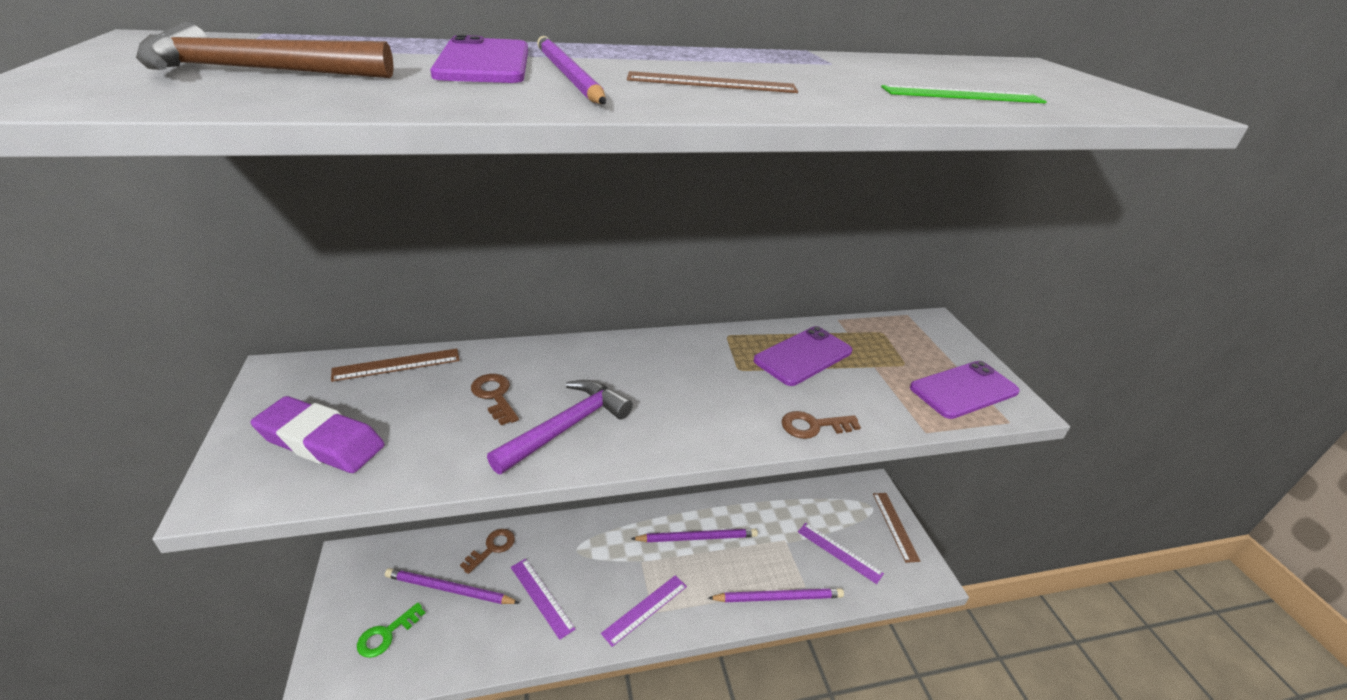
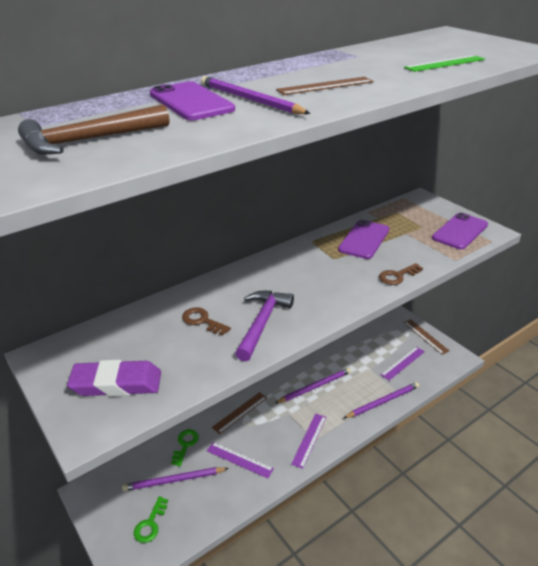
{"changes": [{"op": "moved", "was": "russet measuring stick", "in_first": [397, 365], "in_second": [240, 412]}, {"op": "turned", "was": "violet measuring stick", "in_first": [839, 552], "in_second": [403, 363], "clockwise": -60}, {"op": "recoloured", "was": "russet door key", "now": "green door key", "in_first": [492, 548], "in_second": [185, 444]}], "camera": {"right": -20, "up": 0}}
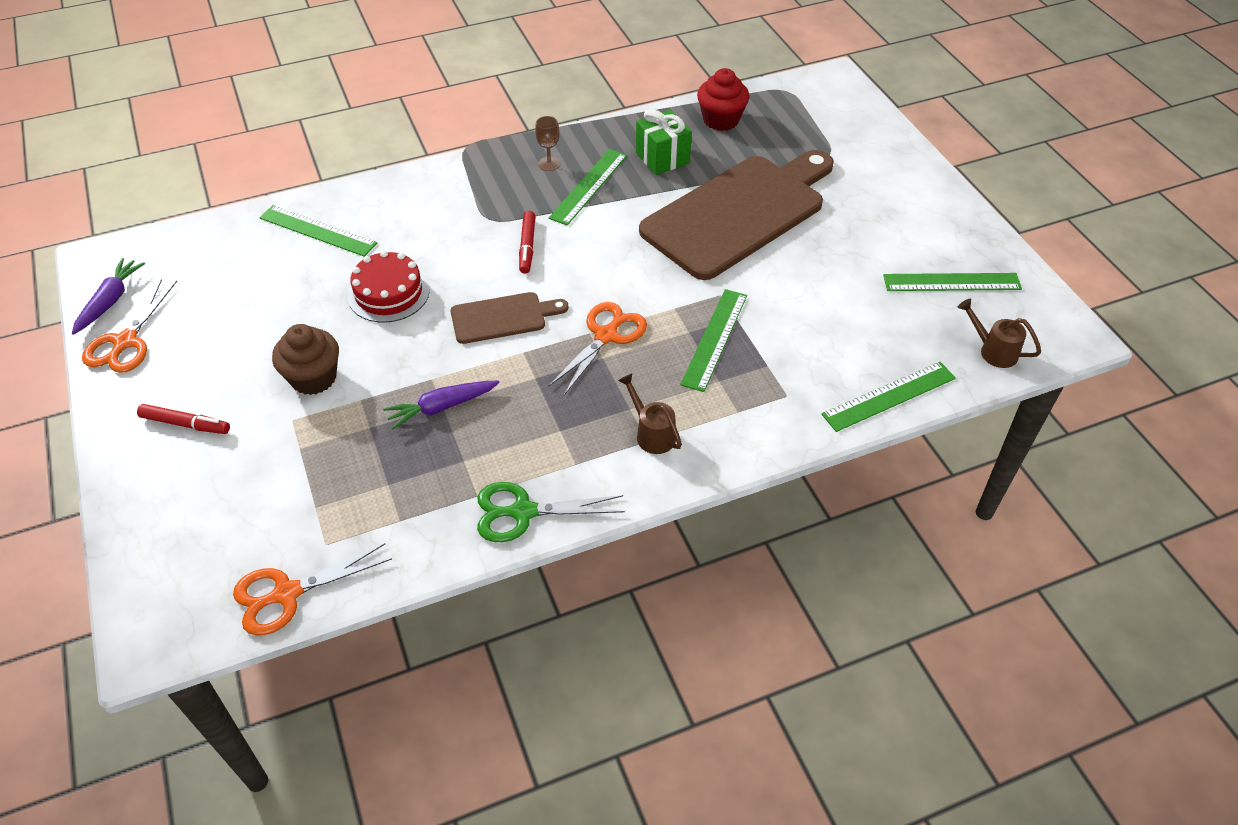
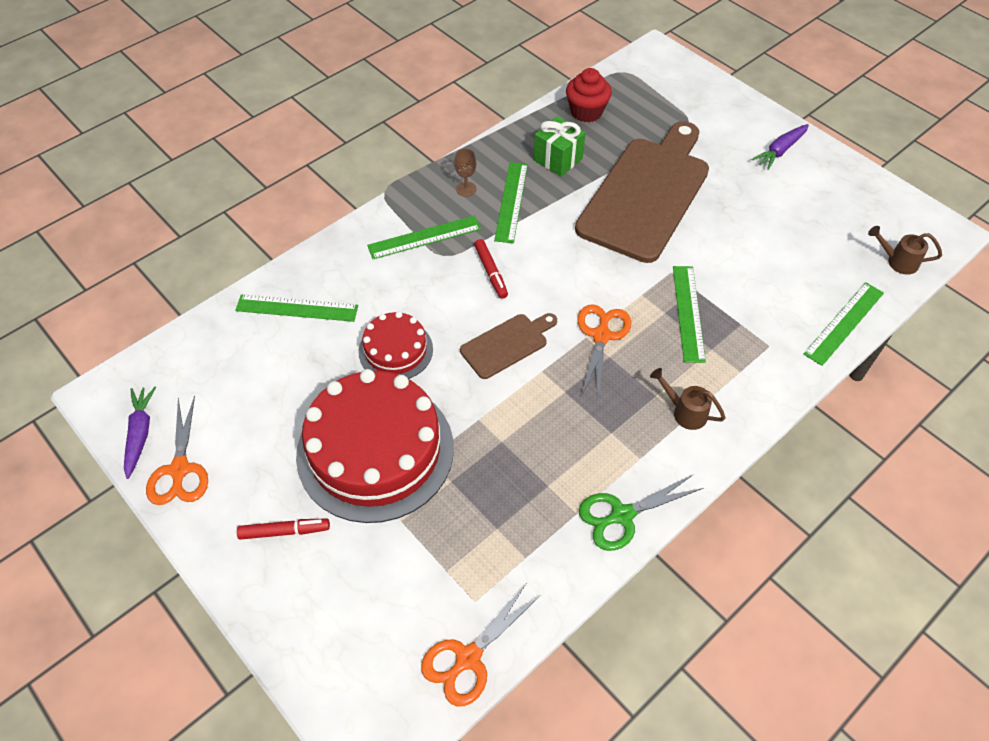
{"changes": [{"op": "moved", "was": "green measuring stick", "in_first": [952, 282], "in_second": [424, 237]}, {"op": "replaced", "was": "russet fairy cake", "now": "red cake", "in_first": [313, 378], "in_second": [375, 450]}, {"op": "moved", "was": "violet carrot", "in_first": [441, 407], "in_second": [780, 151]}], "camera": {"right": -20, "up": 5}}
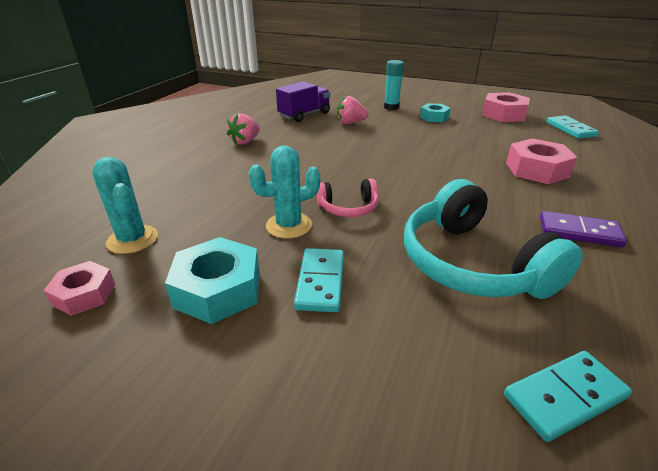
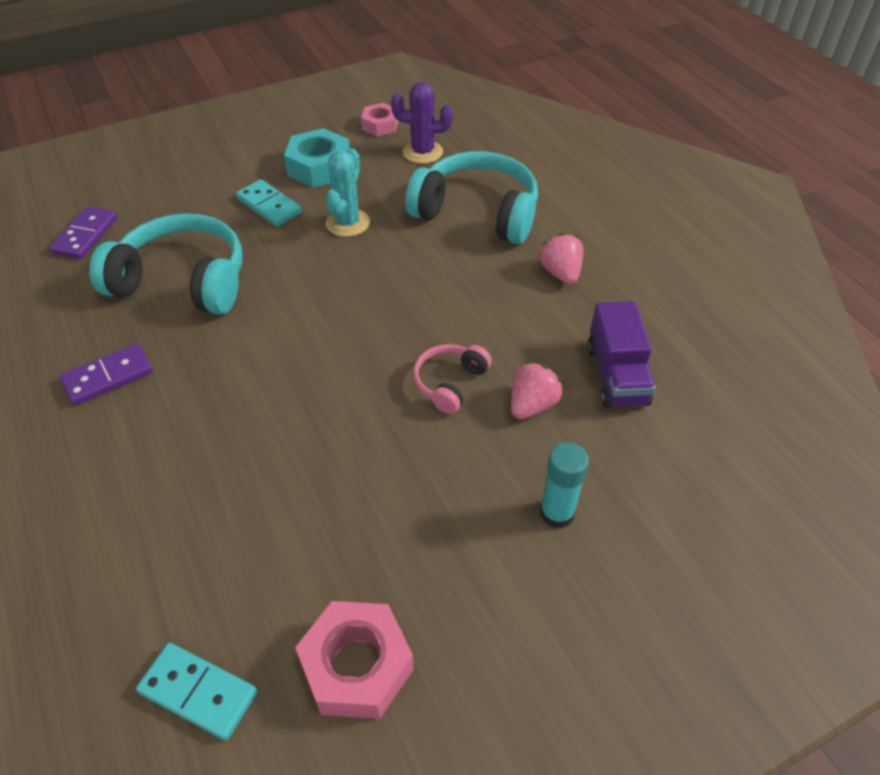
{"changes": [{"op": "removed", "was": "aqua nut", "in_first": [434, 117]}, {"op": "removed", "was": "pink nut", "in_first": [537, 170]}, {"op": "recoloured", "was": "aqua saguaro cactus", "now": "violet saguaro cactus", "in_first": [132, 239], "in_second": [422, 152]}, {"op": "moved", "was": "pink over-ear headphones", "in_first": [348, 208], "in_second": [450, 383]}, {"op": "recoloured", "was": "aqua domino piece", "now": "violet domino piece", "in_first": [565, 397], "in_second": [85, 235]}, {"op": "added", "now": "aqua over-ear headphones", "in_second": [477, 212]}], "camera": {"right": 130, "up": 15}}
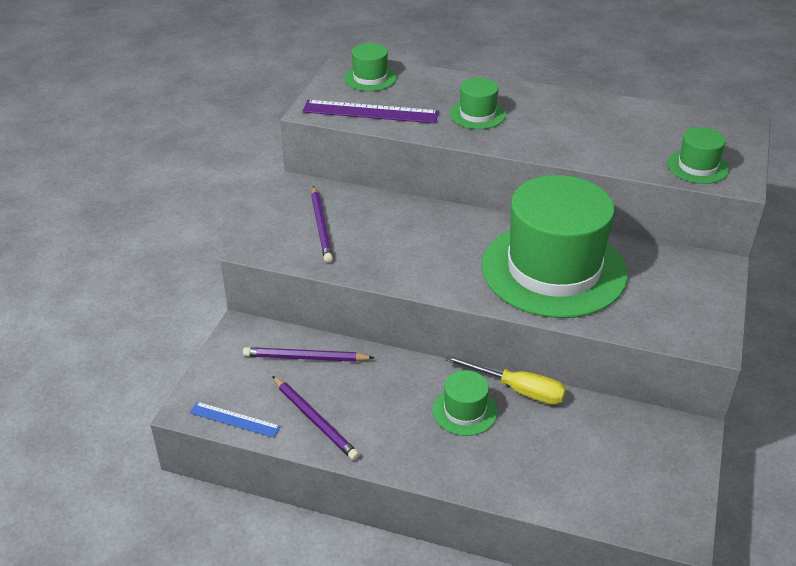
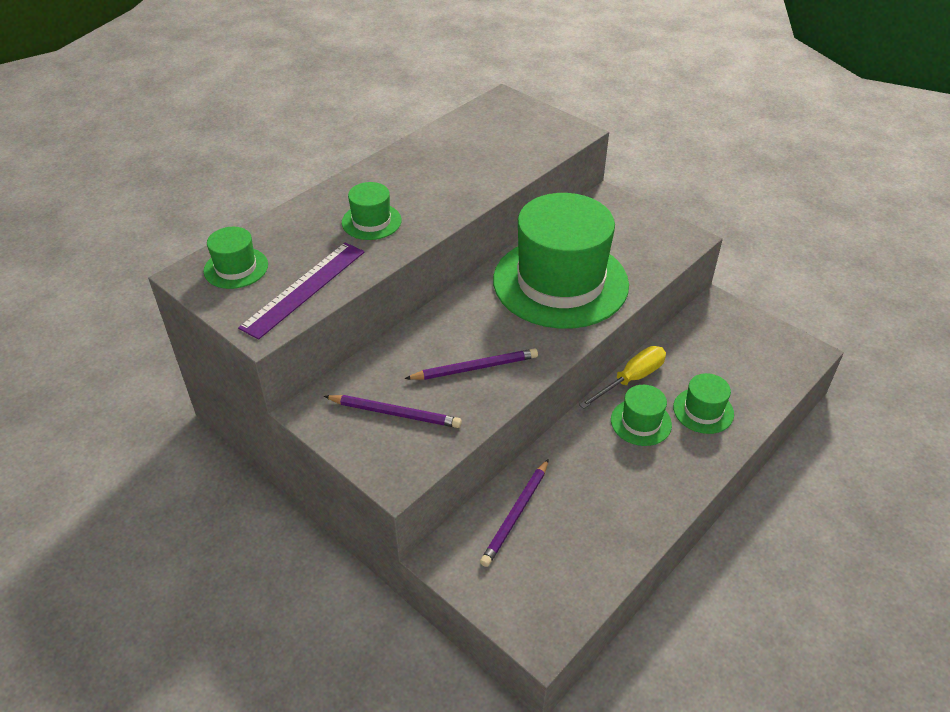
{"changes": [{"op": "moved", "was": "green hat", "in_first": [697, 166], "in_second": [703, 410]}, {"op": "moved", "was": "violet lead pencil", "in_first": [314, 420], "in_second": [474, 368]}, {"op": "removed", "was": "royal blue measuring stick", "in_first": [234, 419]}], "camera": {"right": -65, "up": 5}}
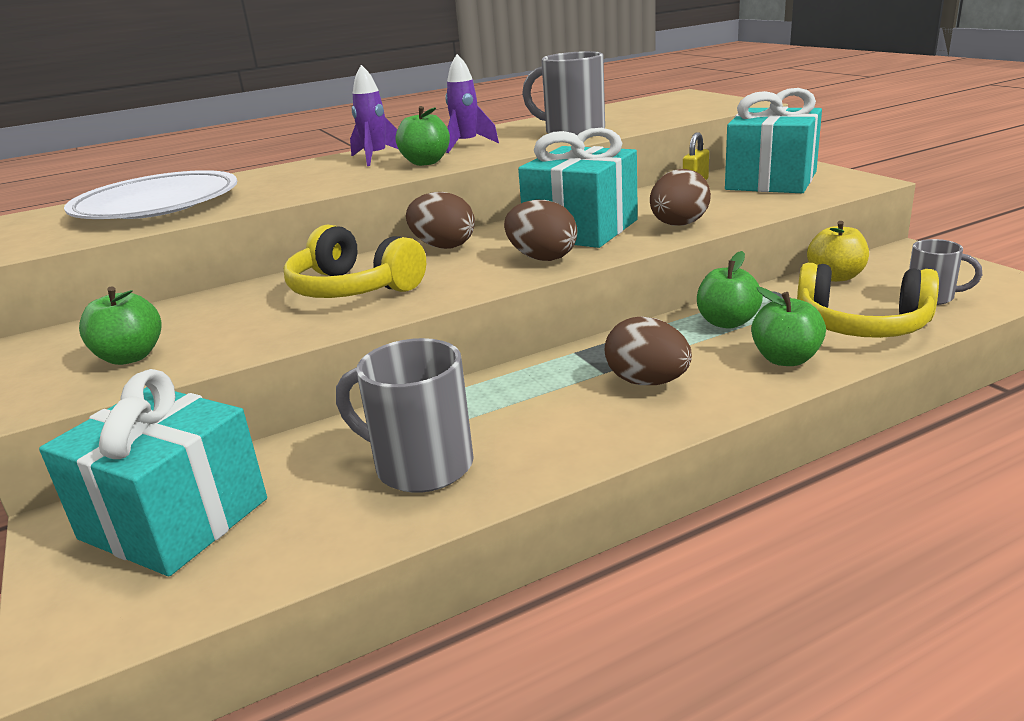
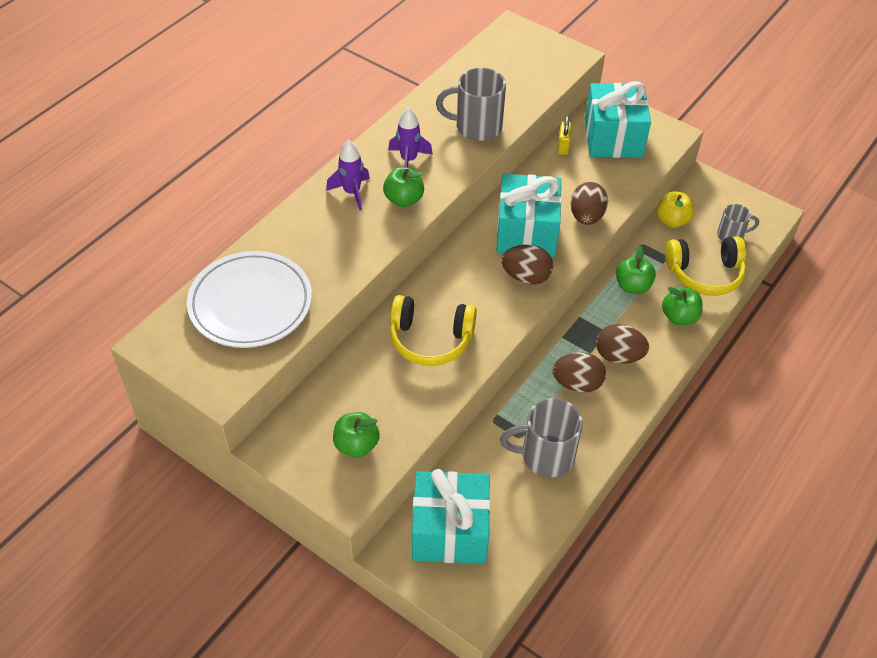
{"changes": [{"op": "moved", "was": "russet toy egg", "in_first": [443, 246], "in_second": [577, 384]}], "camera": {"right": -30, "up": 25}}
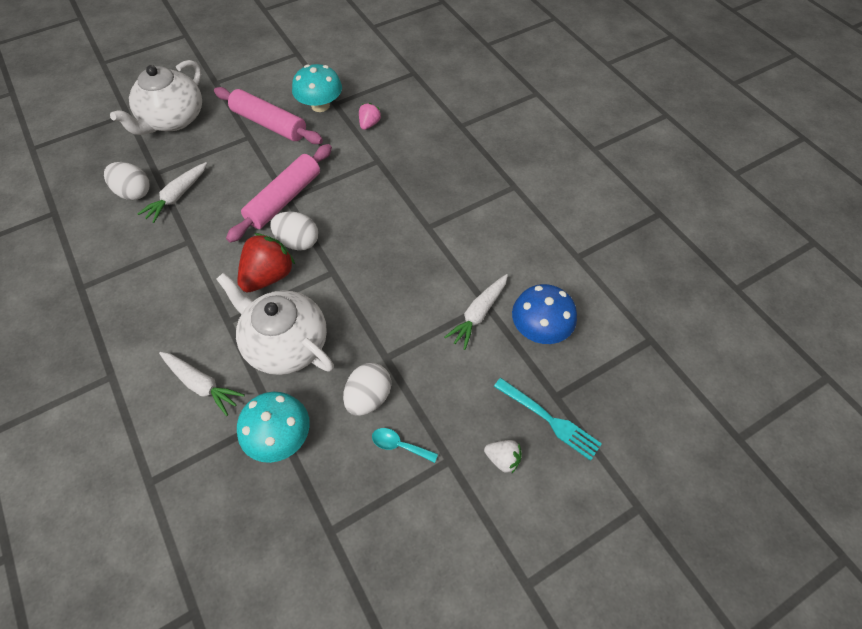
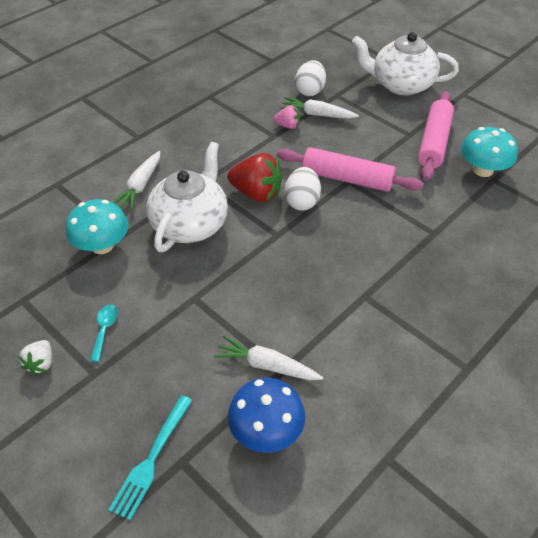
{"changes": [{"op": "moved", "was": "pink toy strawberry", "in_first": [369, 124], "in_second": [288, 126]}, {"op": "removed", "was": "pure white toy egg", "in_first": [368, 397]}, {"op": "moved", "was": "pure white toy strawberry", "in_first": [503, 459], "in_second": [41, 363]}], "camera": {"right": 75, "up": -10}}
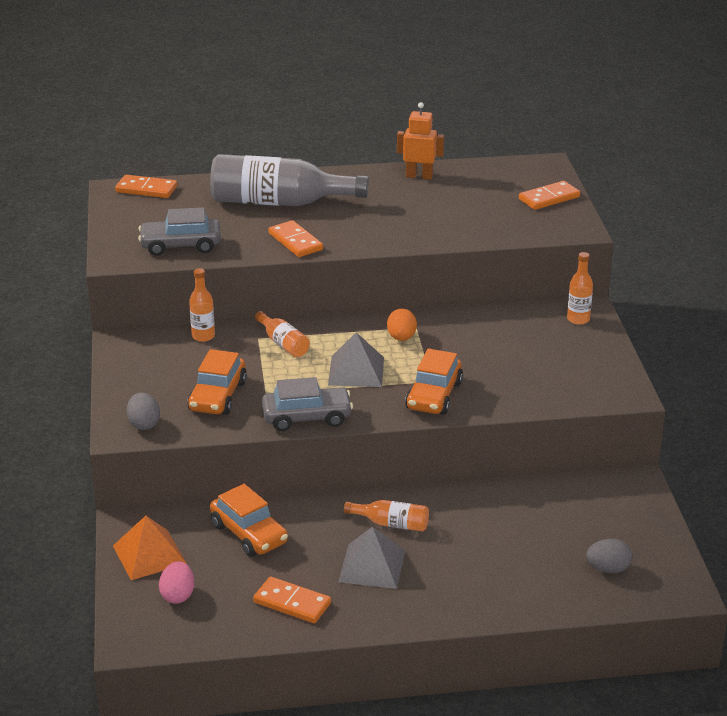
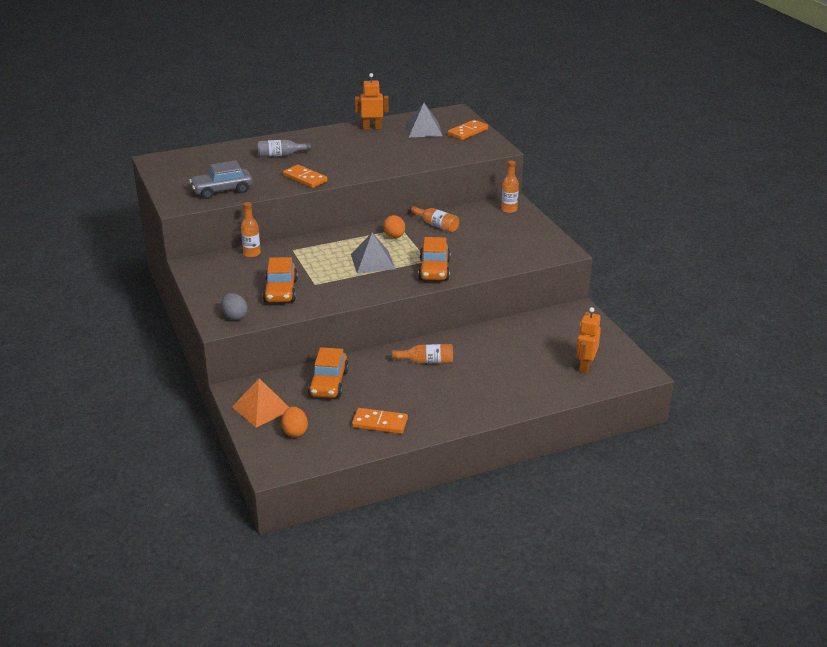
{"changes": [{"op": "resized", "was": "grey drink bottle", "in_first": [279, 202], "in_second": [280, 155], "ratio": 0.46}, {"op": "removed", "was": "orange domino piece", "in_first": [146, 189]}, {"op": "moved", "was": "orange drink bottle", "in_first": [283, 343], "in_second": [437, 225]}, {"op": "removed", "was": "grey toy car", "in_first": [307, 417]}, {"op": "turned", "was": "orange toy car", "in_first": [249, 534], "in_second": [329, 383], "clockwise": 60}, {"op": "moved", "was": "grey pyramid shape", "in_first": [372, 566], "in_second": [423, 129]}, {"op": "replaced", "was": "grey toy egg", "now": "orange robot figure", "in_first": [608, 569], "in_second": [585, 366]}, {"op": "recoloured", "was": "pink toy egg", "now": "orange toy egg", "in_first": [178, 595], "in_second": [295, 432]}], "camera": {"right": -15, "up": 0}}
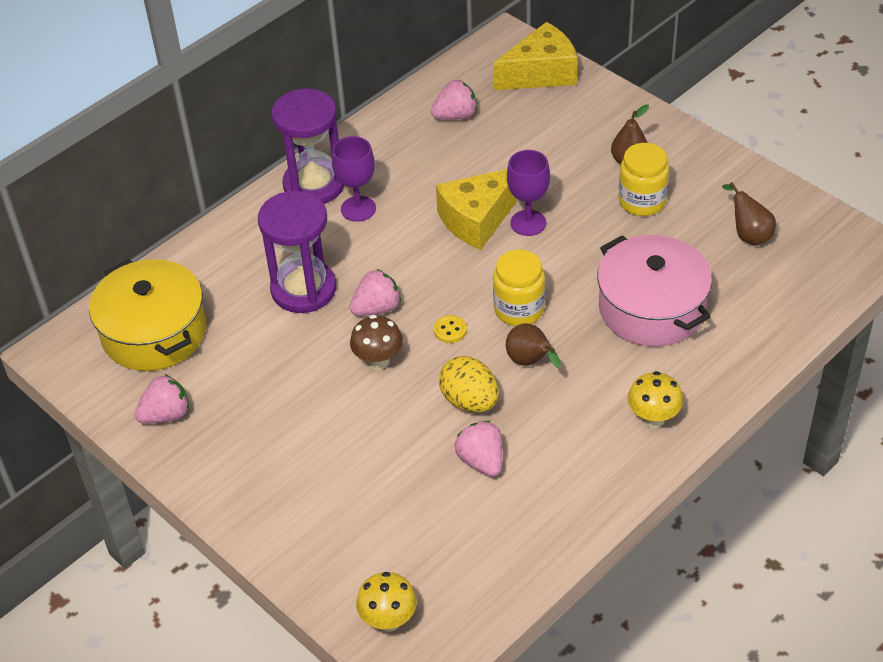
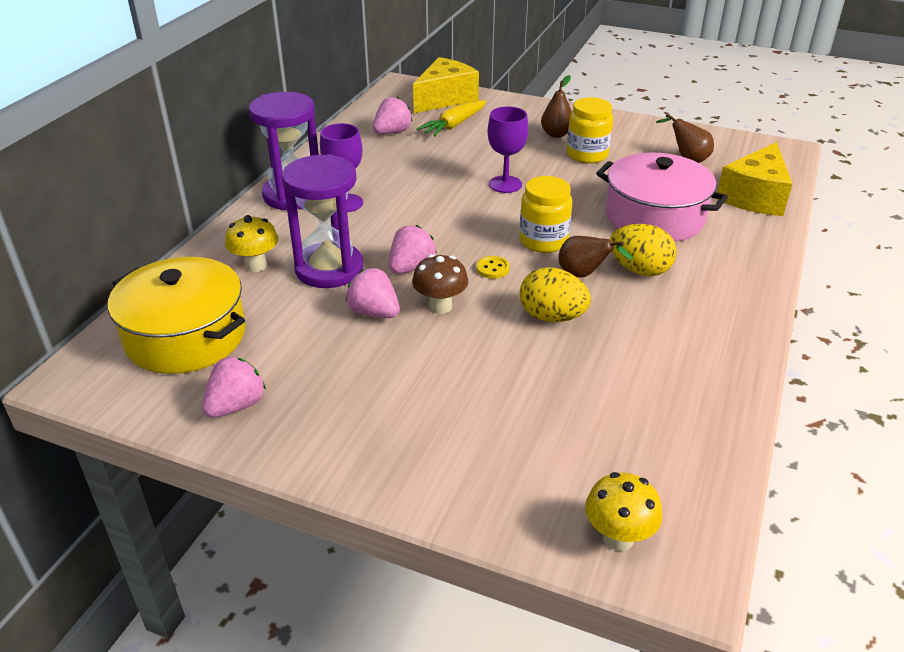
{"changes": [{"op": "moved", "was": "yellow piece of cheese", "in_first": [478, 219], "in_second": [755, 196]}, {"op": "moved", "was": "yellow mushroom", "in_first": [653, 418], "in_second": [256, 265]}, {"op": "moved", "was": "pink toy strawberry", "in_first": [481, 461], "in_second": [374, 312]}, {"op": "added", "now": "yellow carrot", "in_second": [454, 125]}, {"op": "added", "now": "yellow toy egg", "in_second": [639, 270]}], "camera": {"right": -25, "up": -10}}
